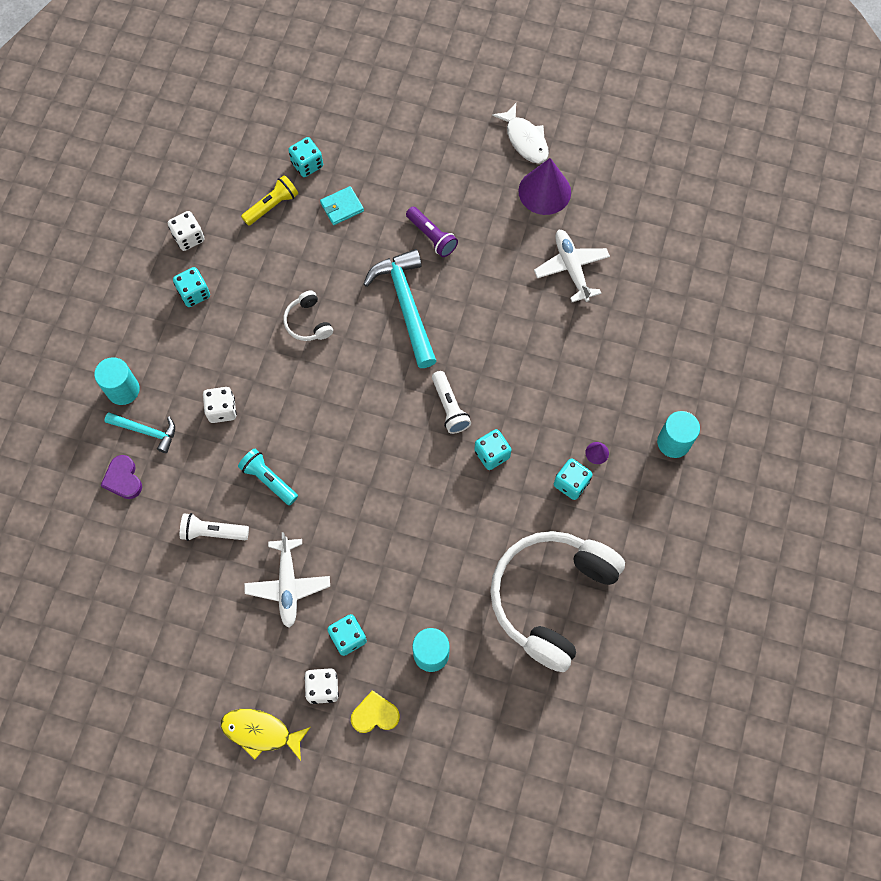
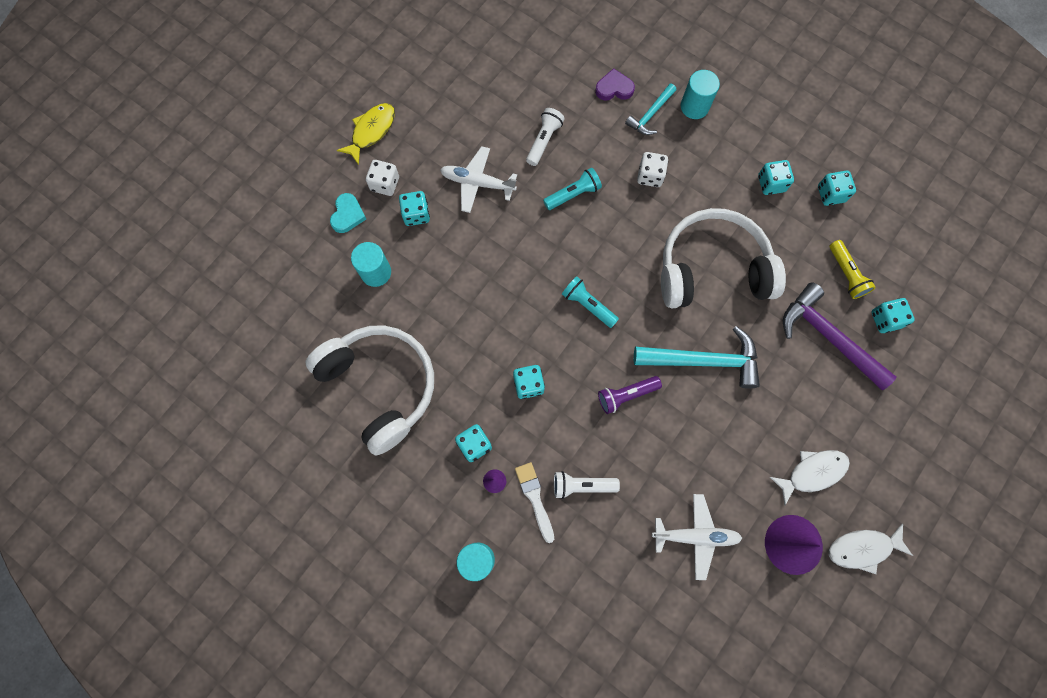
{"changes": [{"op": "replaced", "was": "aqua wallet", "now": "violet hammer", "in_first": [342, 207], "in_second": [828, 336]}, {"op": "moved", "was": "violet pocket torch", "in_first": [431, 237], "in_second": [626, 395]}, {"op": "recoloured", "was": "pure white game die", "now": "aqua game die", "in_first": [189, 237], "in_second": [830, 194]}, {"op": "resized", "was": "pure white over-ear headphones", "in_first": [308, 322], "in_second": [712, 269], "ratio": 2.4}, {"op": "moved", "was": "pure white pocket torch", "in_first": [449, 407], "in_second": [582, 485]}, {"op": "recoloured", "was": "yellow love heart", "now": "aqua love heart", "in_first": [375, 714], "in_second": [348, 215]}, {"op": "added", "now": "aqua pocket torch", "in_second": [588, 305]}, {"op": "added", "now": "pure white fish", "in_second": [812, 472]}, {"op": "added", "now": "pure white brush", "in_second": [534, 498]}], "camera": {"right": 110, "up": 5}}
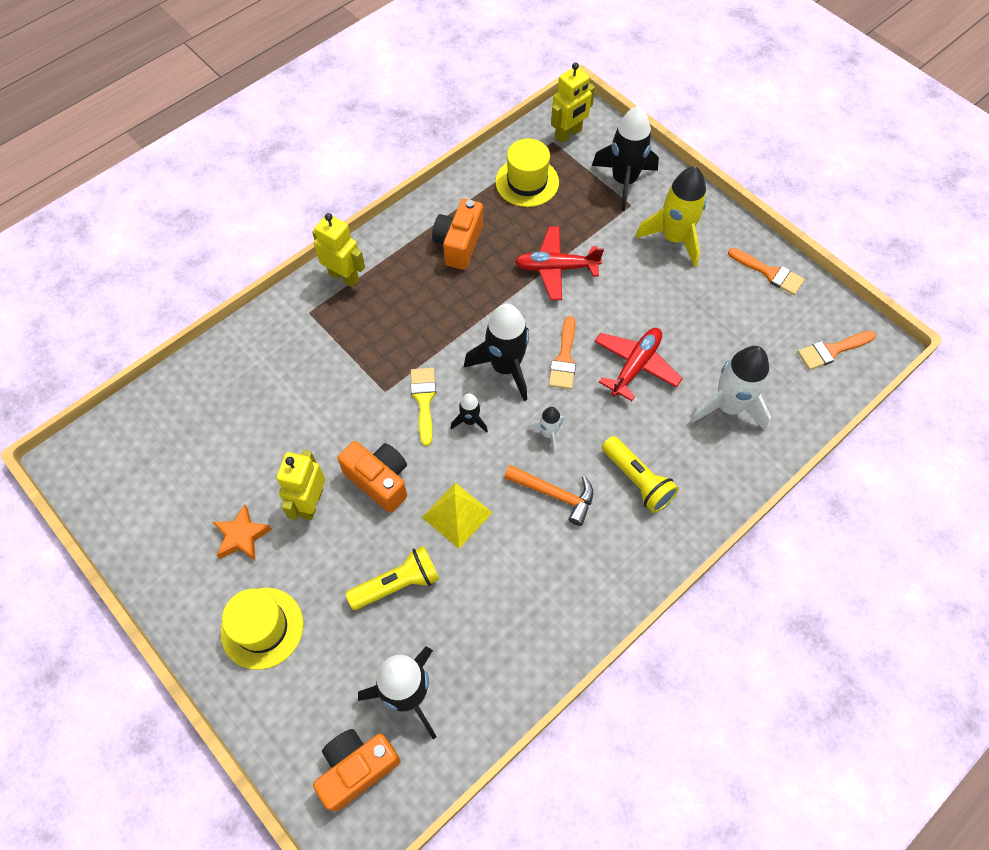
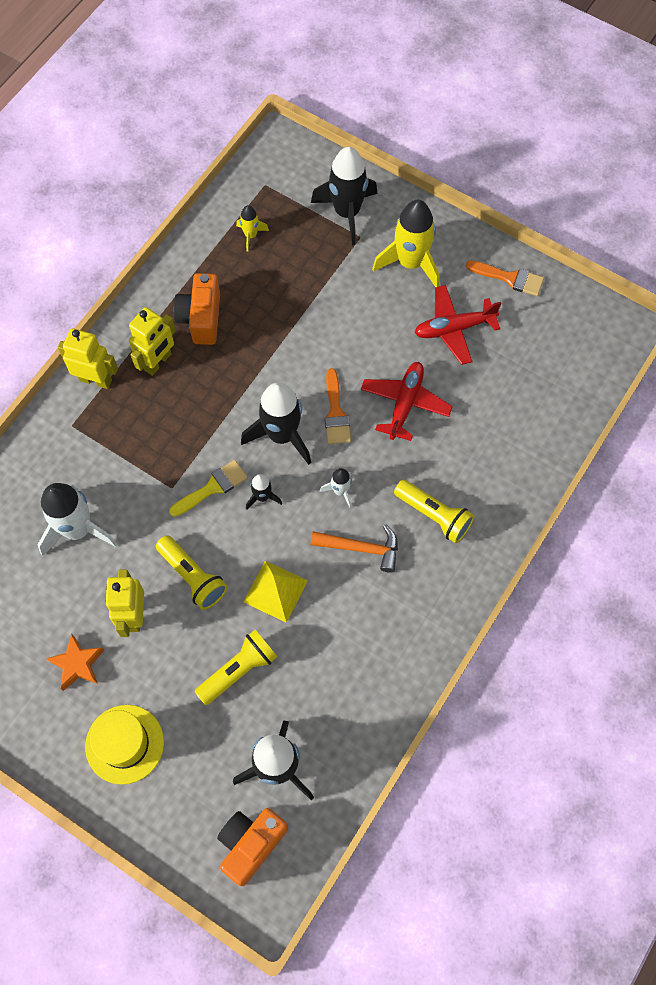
{"changes": [{"op": "moved", "was": "yellow robot figure", "in_first": [568, 134], "in_second": [158, 362]}, {"op": "replaced", "was": "yellow hat", "now": "yellow toy rocket", "in_first": [527, 182], "in_second": [250, 235]}, {"op": "moved", "was": "red aeroplane", "in_first": [556, 268], "in_second": [454, 328]}, {"op": "removed", "was": "orange brush", "in_first": [832, 350]}, {"op": "moved", "was": "pure white toy rocket", "in_first": [729, 407], "in_second": [78, 530]}, {"op": "turned", "was": "yellow brush", "in_first": [424, 400], "in_second": [212, 487], "clockwise": 75}, {"op": "replaced", "was": "orange camera", "now": "yellow pocket torch", "in_first": [379, 480], "in_second": [192, 577]}], "camera": {"right": -15, "up": 5}}
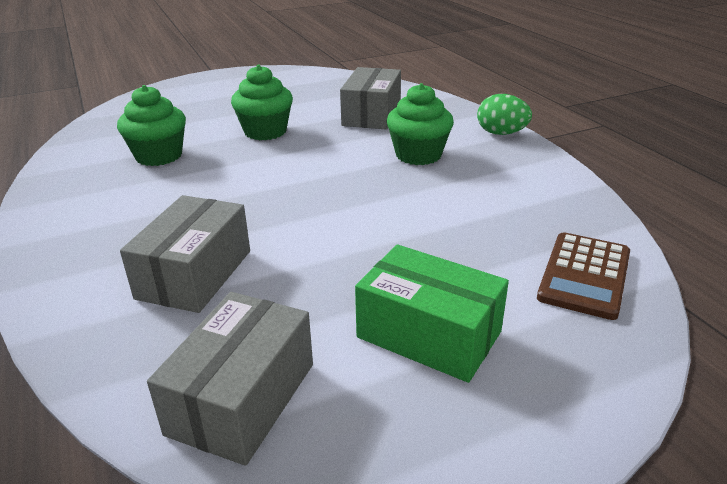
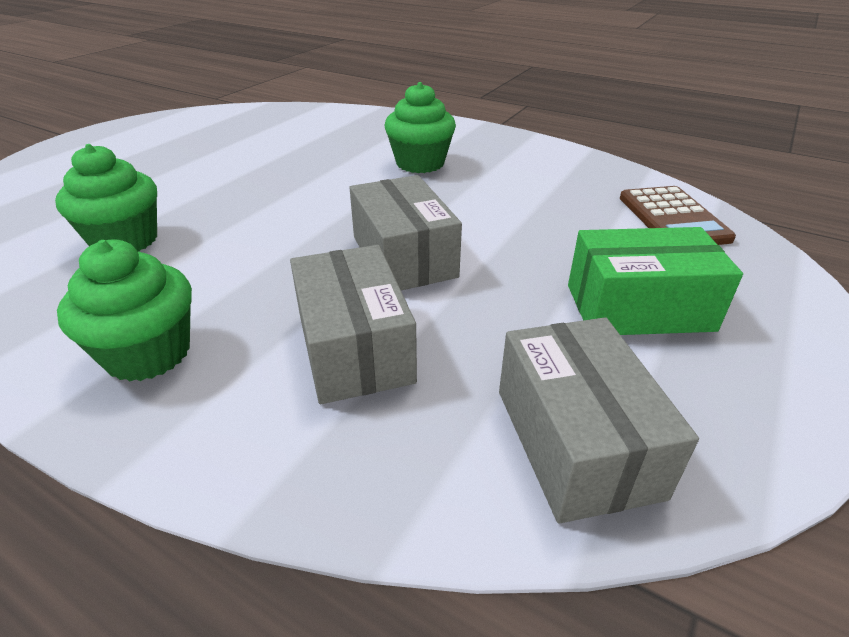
{"changes": [{"op": "moved", "was": "green fairy cake", "in_first": [265, 132], "in_second": [148, 353]}, {"op": "moved", "was": "grey parcel", "in_first": [372, 114], "in_second": [404, 256]}, {"op": "removed", "was": "green toy egg", "in_first": [501, 133]}], "camera": {"right": -35, "up": 5}}
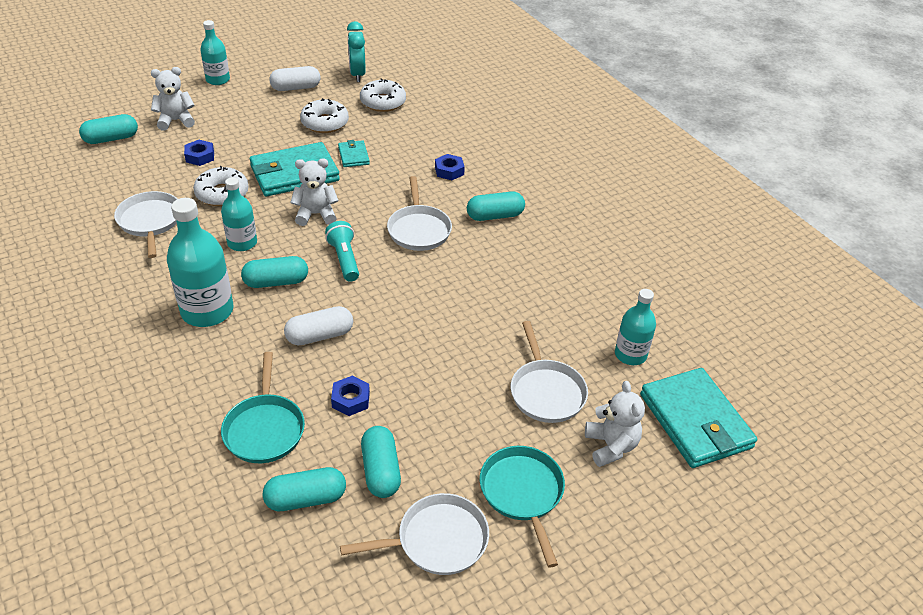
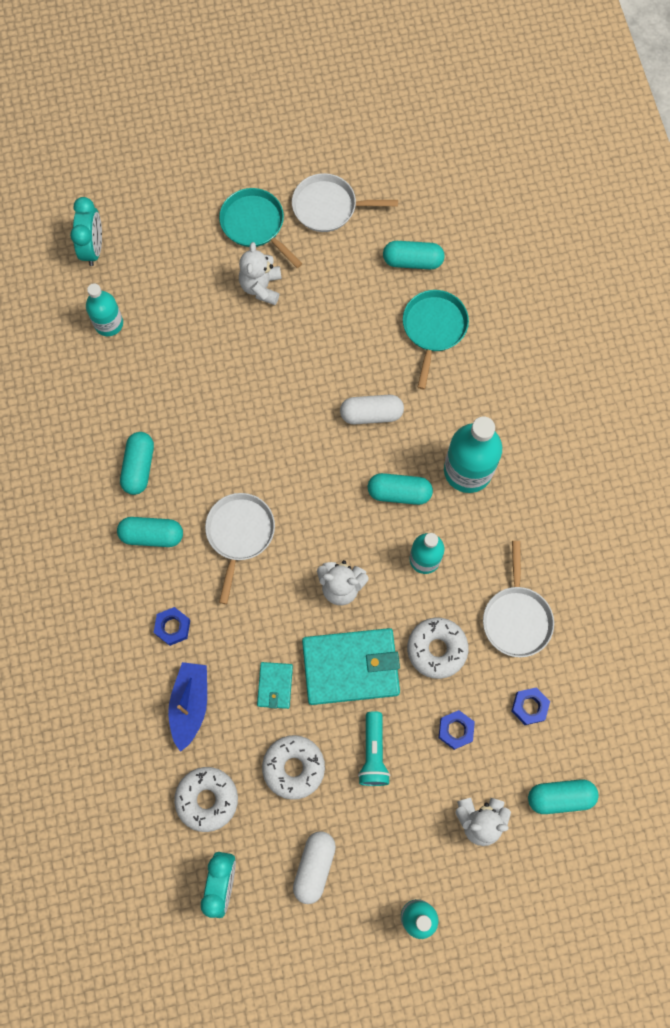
{"changes": [{"op": "turned", "was": "pure white pill shape", "in_first": [296, 88], "in_second": [314, 867], "clockwise": -75}, {"op": "moved", "was": "aqua pocket torch", "in_first": [344, 259], "in_second": [373, 753]}, {"op": "removed", "was": "pure white pan", "in_first": [546, 391]}, {"op": "replaced", "was": "aqua wallet", "now": "aqua bedside clock", "in_first": [695, 421], "in_second": [93, 248]}, {"op": "moved", "was": "royal blue nut", "in_first": [350, 399], "in_second": [529, 707]}, {"op": "moved", "was": "pure white teddy bear", "in_first": [611, 446], "in_second": [261, 287]}, {"op": "moved", "was": "aqua pill shape", "in_first": [380, 471], "in_second": [139, 467]}, {"op": "turned", "was": "aqua pan", "in_first": [523, 493], "in_second": [255, 225], "clockwise": 135}, {"op": "added", "now": "royal blue sailboat", "in_second": [190, 705]}], "camera": {"right": -160, "up": 30}}
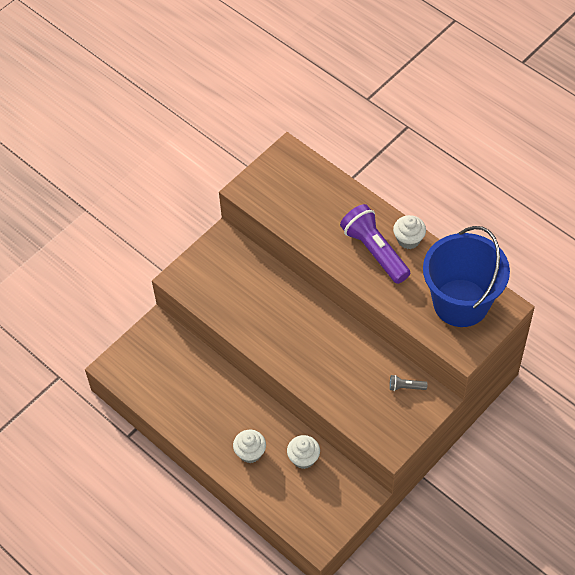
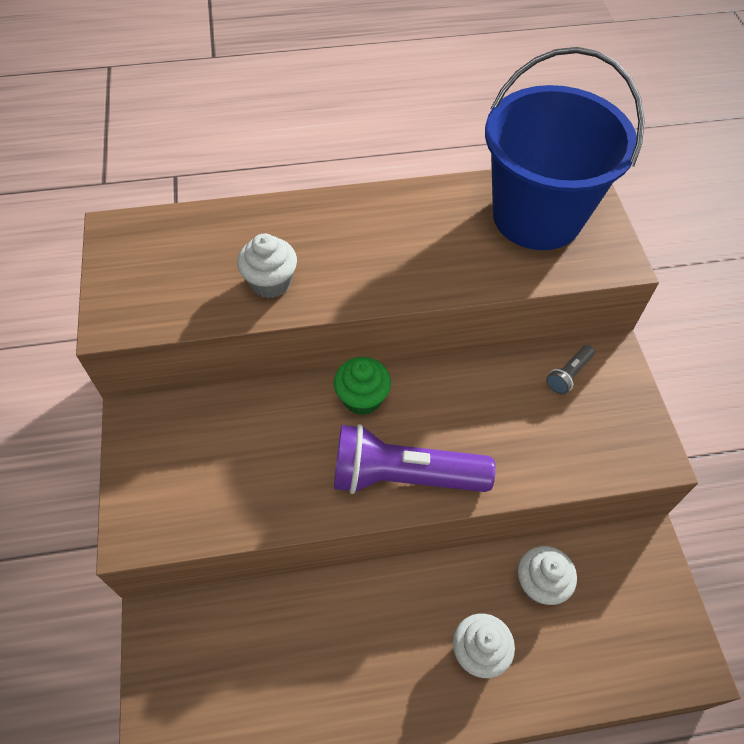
{"changes": [{"op": "moved", "was": "violet pocket torch", "in_first": [374, 251], "in_second": [404, 476]}, {"op": "moved", "was": "pure white fairy cake", "in_first": [408, 240], "in_second": [270, 282]}, {"op": "added", "now": "green fairy cake", "in_second": [362, 398]}], "camera": {"right": -55, "up": 0}}
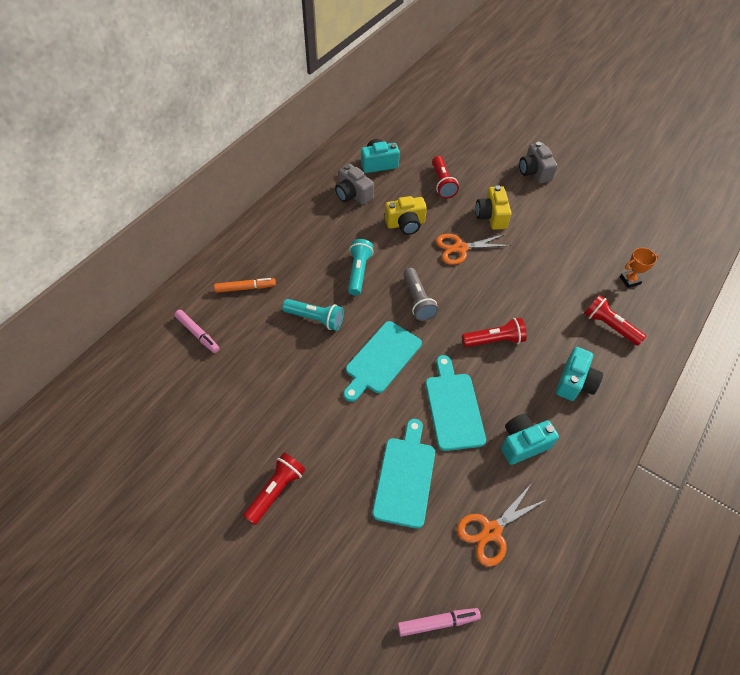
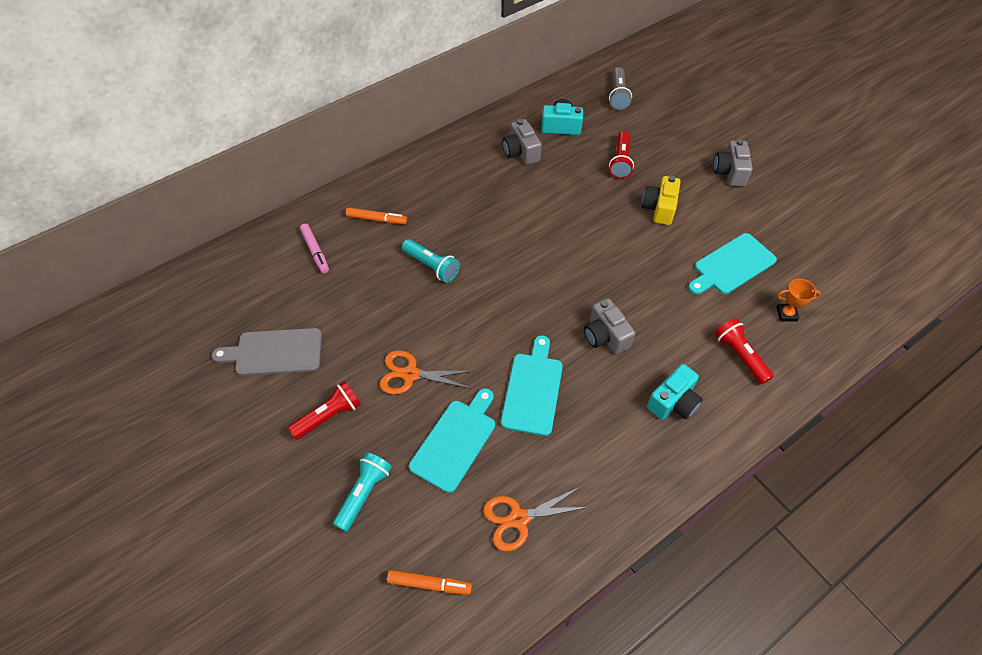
{"changes": [{"op": "removed", "was": "yellow camera", "in_first": [405, 224]}, {"op": "moved", "was": "orange shears", "in_first": [460, 248], "in_second": [410, 374]}, {"op": "moved", "was": "aqua pocket torch", "in_first": [358, 272], "in_second": [364, 493]}, {"op": "moved", "was": "grey pocket torch", "in_first": [417, 300], "in_second": [618, 95]}, {"op": "replaced", "was": "red pocket torch", "now": "grey camera", "in_first": [494, 340], "in_second": [605, 336]}, {"op": "moved", "was": "aqua cutting board", "in_first": [381, 359], "in_second": [731, 265]}, {"op": "removed", "was": "aqua camera", "in_first": [523, 443]}, {"op": "recoloured", "was": "pink marker", "now": "orange marker", "in_first": [437, 622], "in_second": [429, 584]}, {"op": "added", "now": "grey cutting board", "in_second": [274, 352]}], "camera": {"right": 20, "up": 0}}
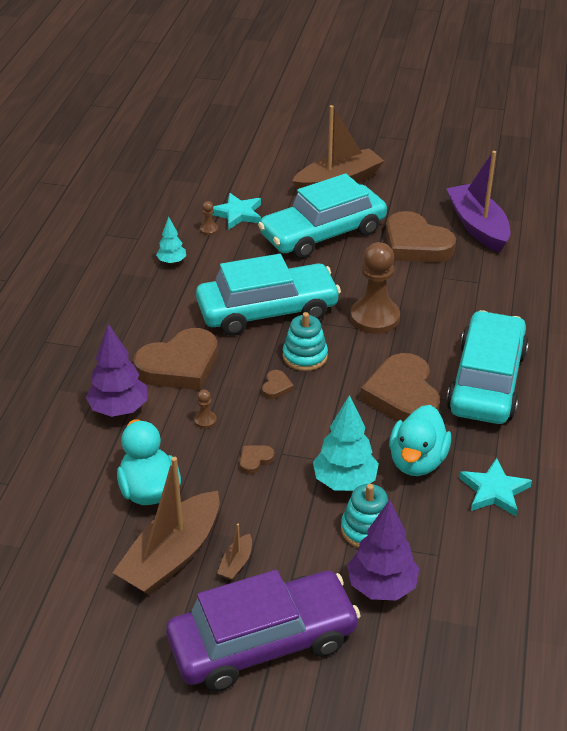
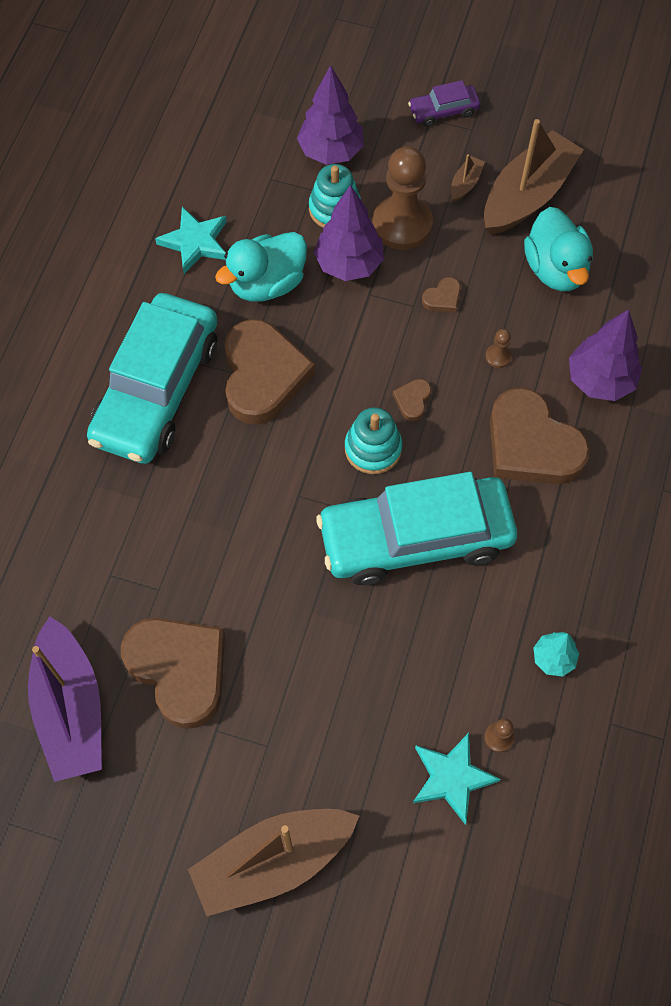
{"changes": [{"op": "removed", "was": "aqua toy car", "in_first": [323, 233]}, {"op": "moved", "was": "russet pawn", "in_first": [374, 317], "in_second": [402, 224]}, {"op": "turned", "was": "russet love heart", "in_first": [179, 366], "in_second": [531, 445], "clockwise": -105}, {"op": "recoloured", "was": "aqua tree", "now": "violet tree", "in_first": [345, 482], "in_second": [349, 264]}, {"op": "turned", "was": "aqua rubber duck", "in_first": [417, 461], "in_second": [267, 284], "clockwise": -150}, {"op": "resized", "was": "violet toy car", "in_first": [263, 642], "in_second": [443, 111], "ratio": 0.43}], "camera": {"right": -175, "up": 25}}
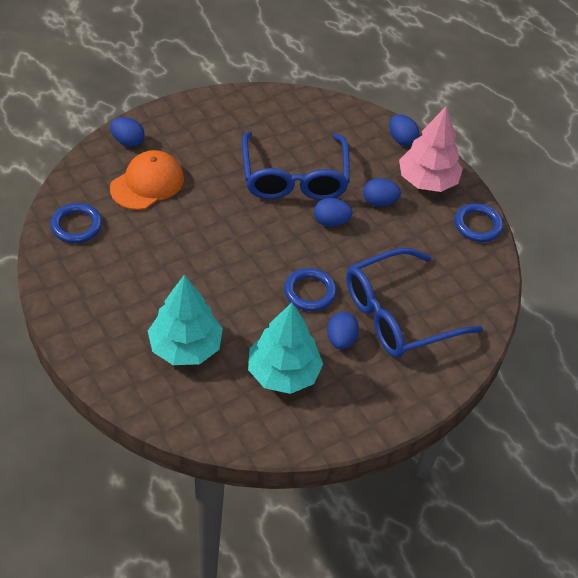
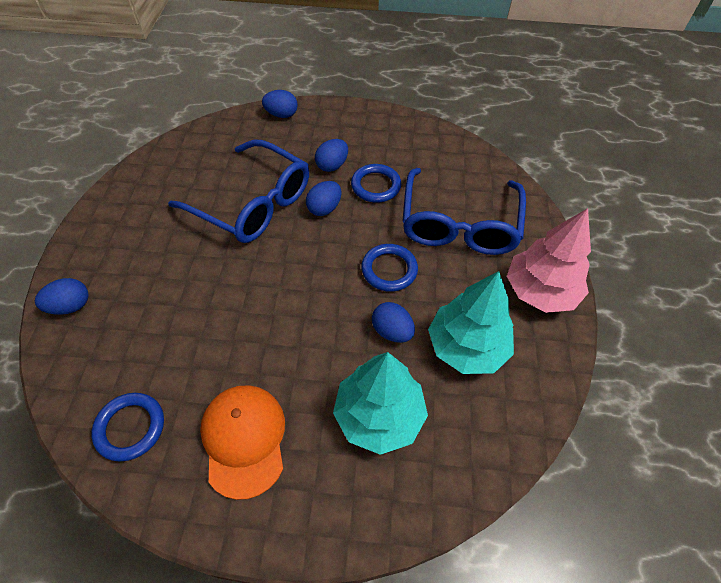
{"changes": [{"op": "moved", "was": "pink tree", "in_first": [427, 181], "in_second": [540, 291]}, {"op": "moved", "was": "orange peaked cap", "in_first": [147, 183], "in_second": [244, 439]}, {"op": "moved", "was": "royal blue ring", "in_first": [477, 225], "in_second": [375, 186]}, {"op": "moved", "was": "royal blue toy egg", "in_first": [341, 340], "in_second": [392, 331]}], "camera": {"right": -50, "up": 5}}
